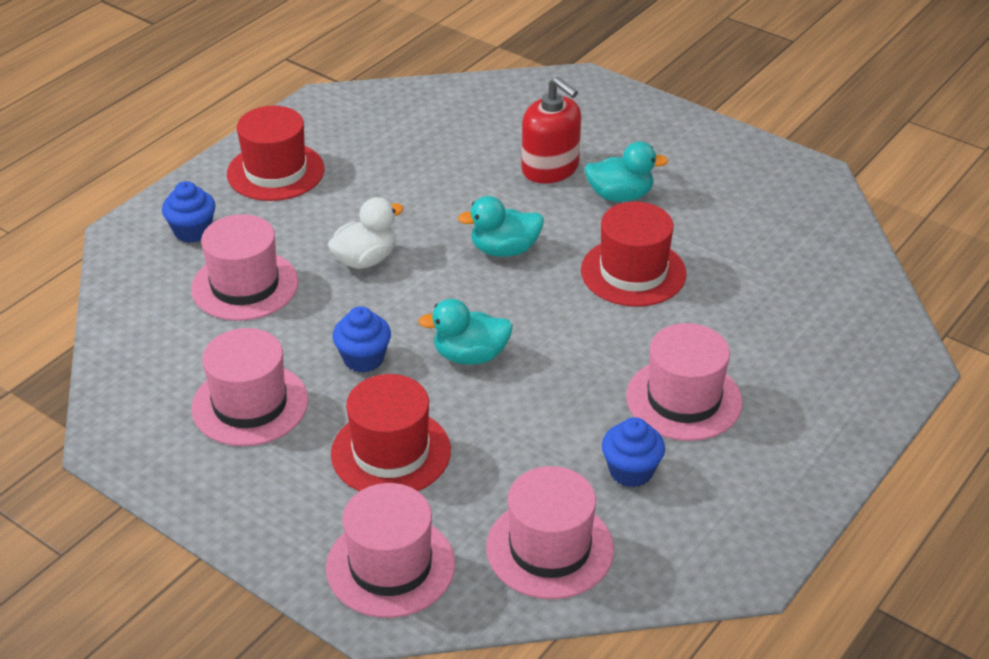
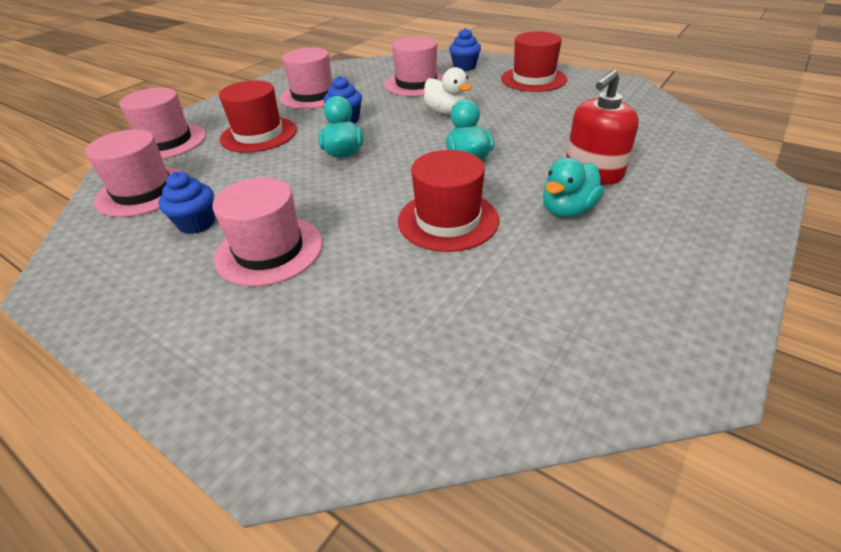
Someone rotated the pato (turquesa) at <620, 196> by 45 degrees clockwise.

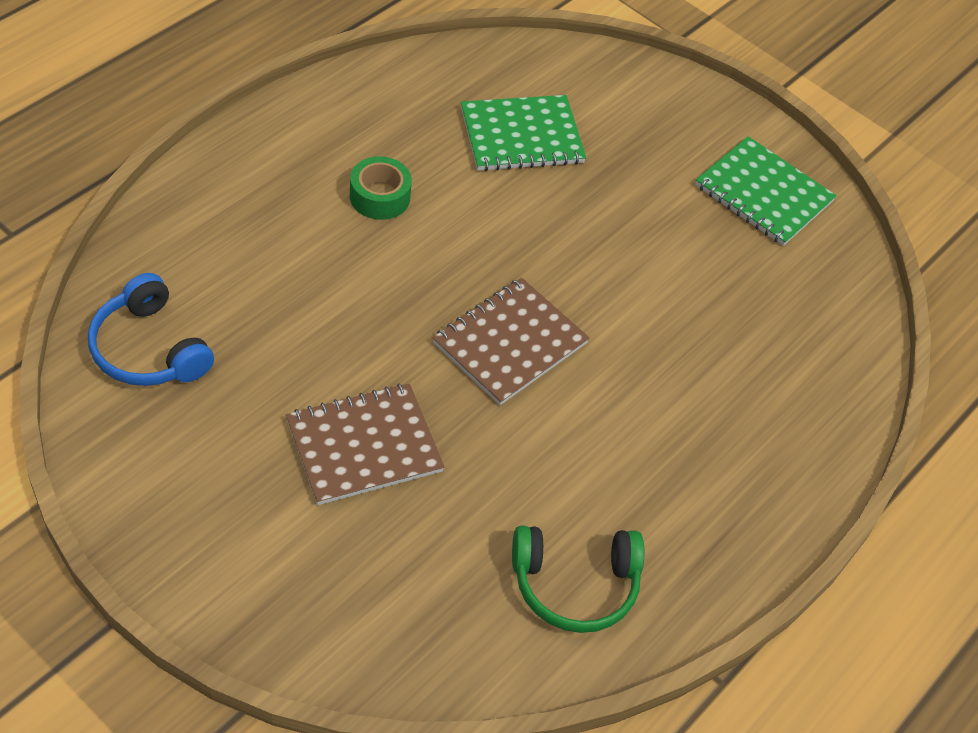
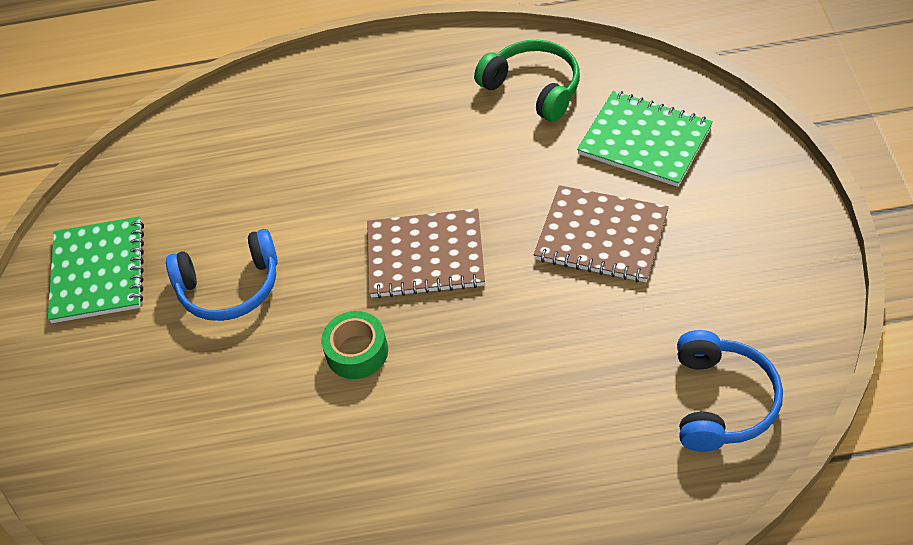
Someone carried the cuaderno (verde) from <521, 136> to <644, 141>.
Someone carried the cinta adhesiva (verde) from <380, 196> to <357, 352>.
Someone put down the auriculares (azul) at <230, 287>.

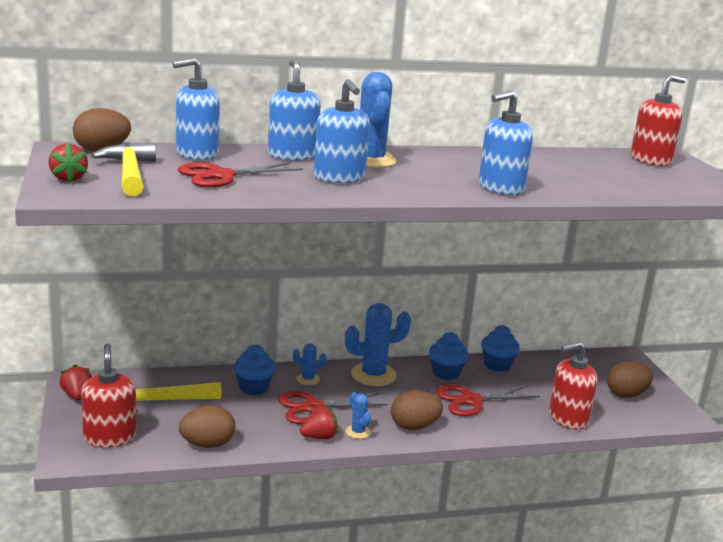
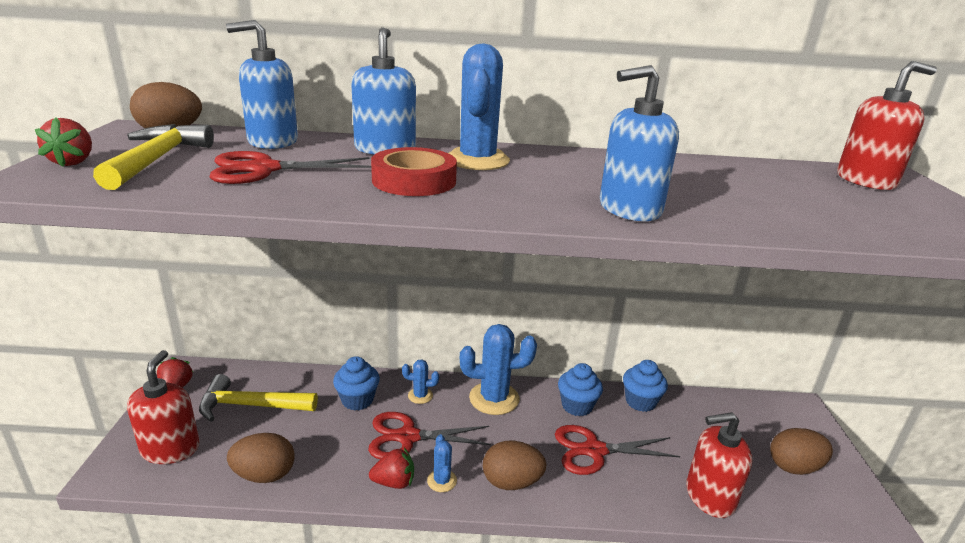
Someone swapped the dispensador de jabón (azul) at <339, 178> for the cinta adhesiva (rojo) at <414, 181>.

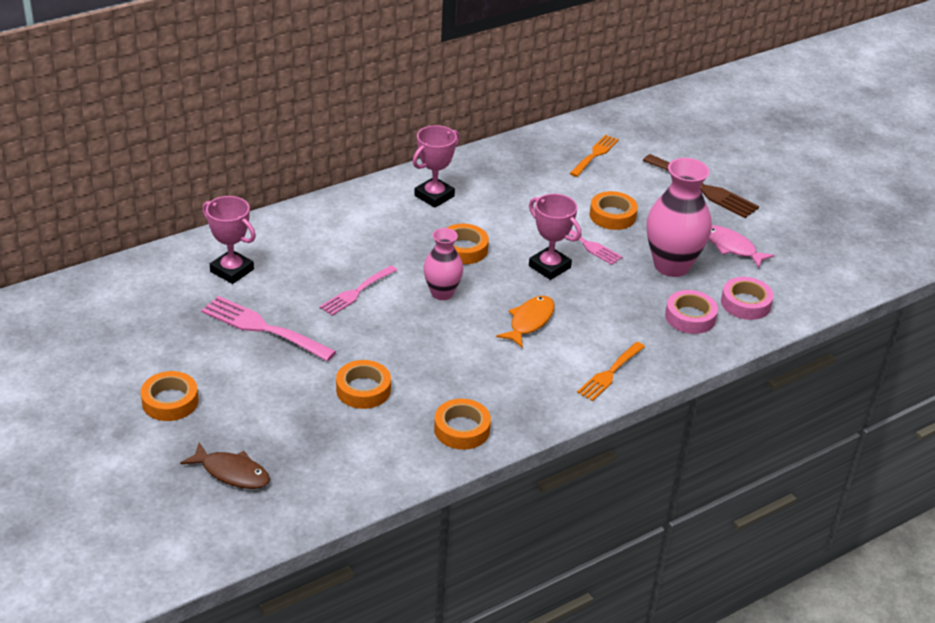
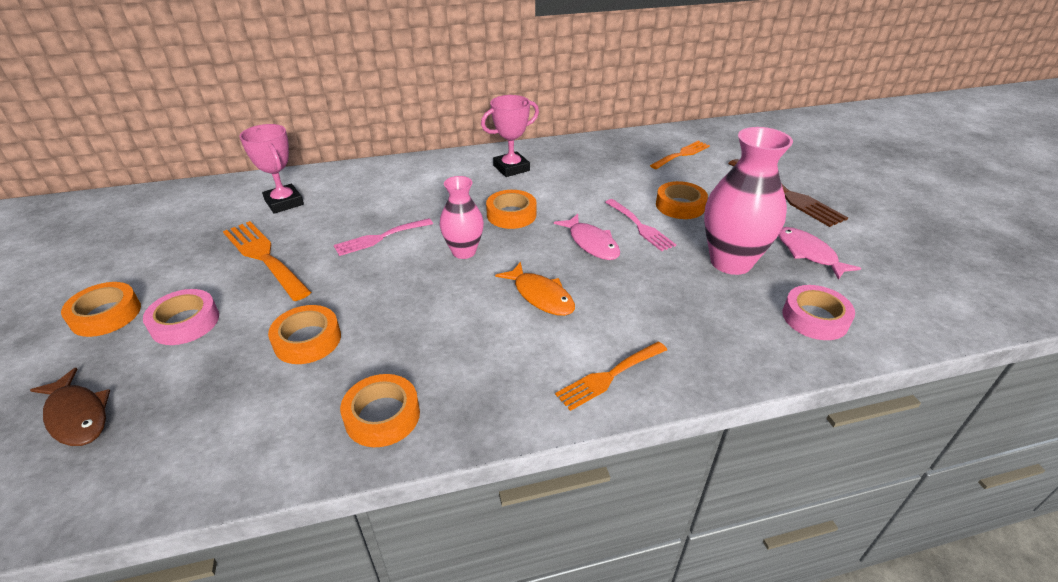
Someone swapped the trofeo (rosa) at <549, 267> for the pez (rosa) at <591, 243>.
Someone carried the cinta adhesiva (rosa) from <690, 317> to <185, 322>.
Someone repainted the tenedor (rosa) at <262, 328>, which became the tenedor (naranja) at <264, 257>.
Someone rotated the pez (naranja) at <529, 321> by 90 degrees clockwise.

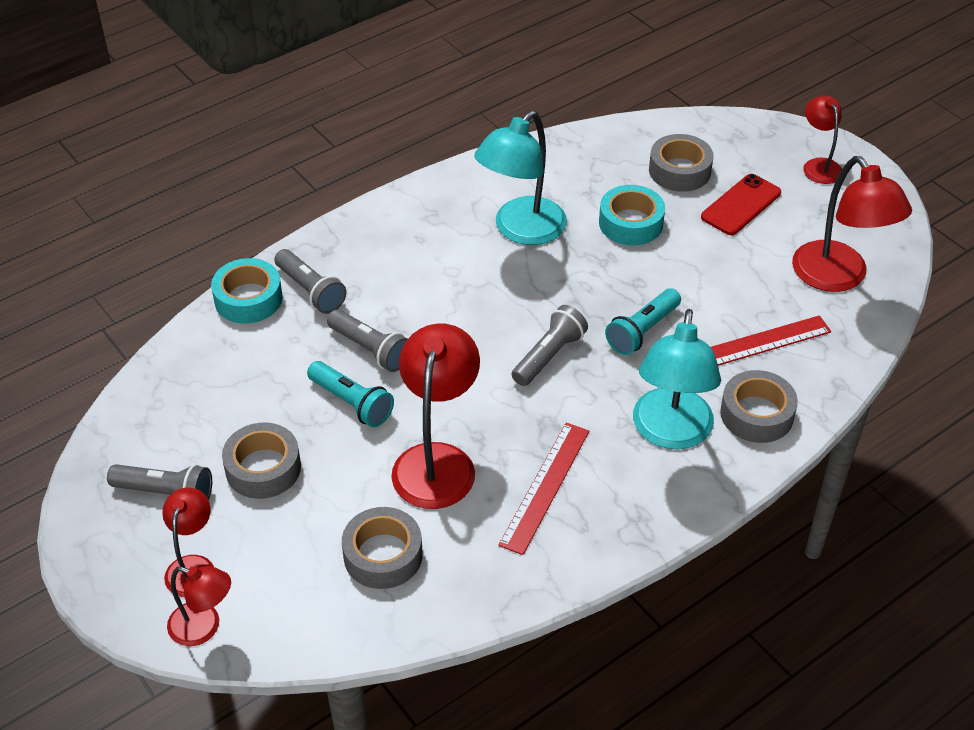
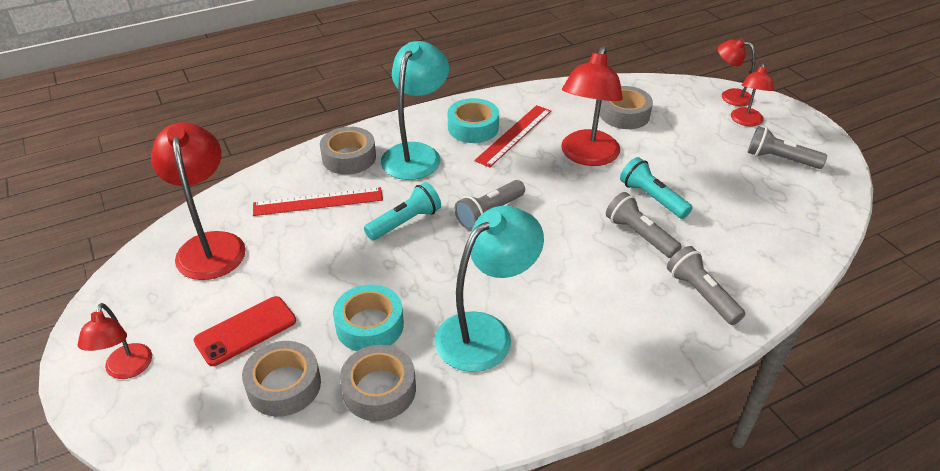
Someone carried the cinta adhesiva (turquesa) from <248, 299> to <473, 127>.
Someone carried the cinta adhesiva (gris) from <263, 468> to <379, 389>.

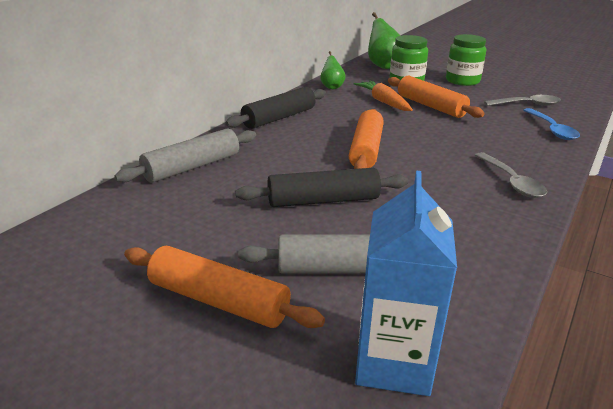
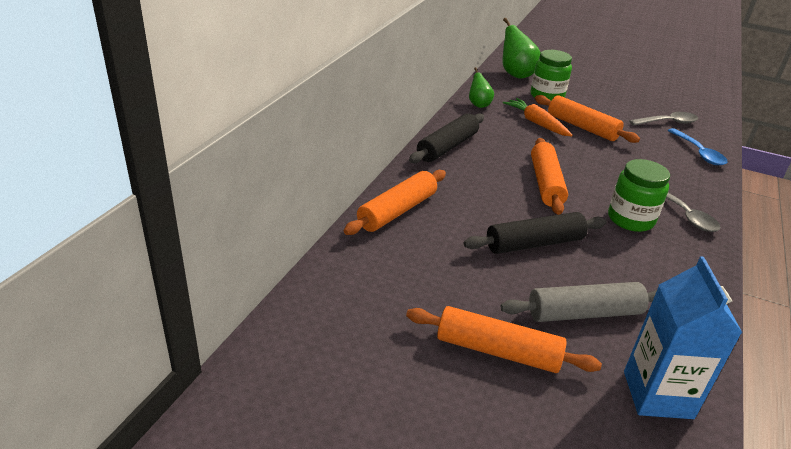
Someone carried the tarro (verde) from <462, 81> to <630, 219>.
Someone repainted the rodillo (gris) at <192, 167>, which became the rodillo (naranja) at <397, 211>.

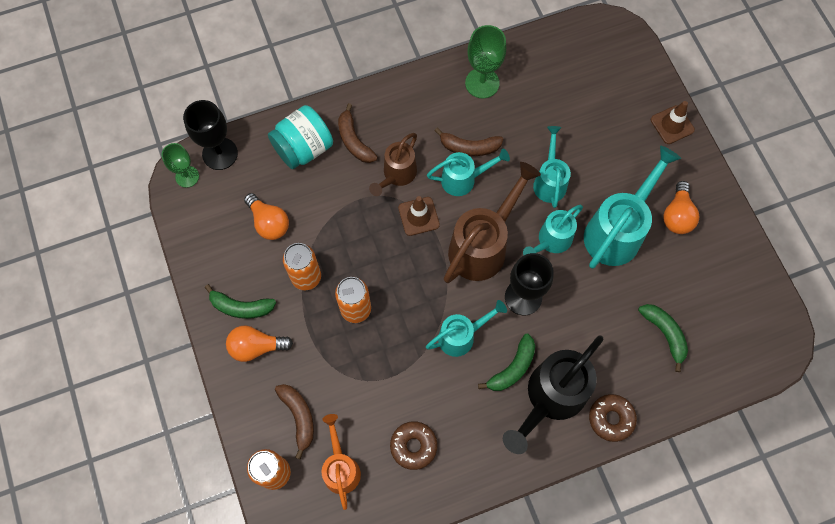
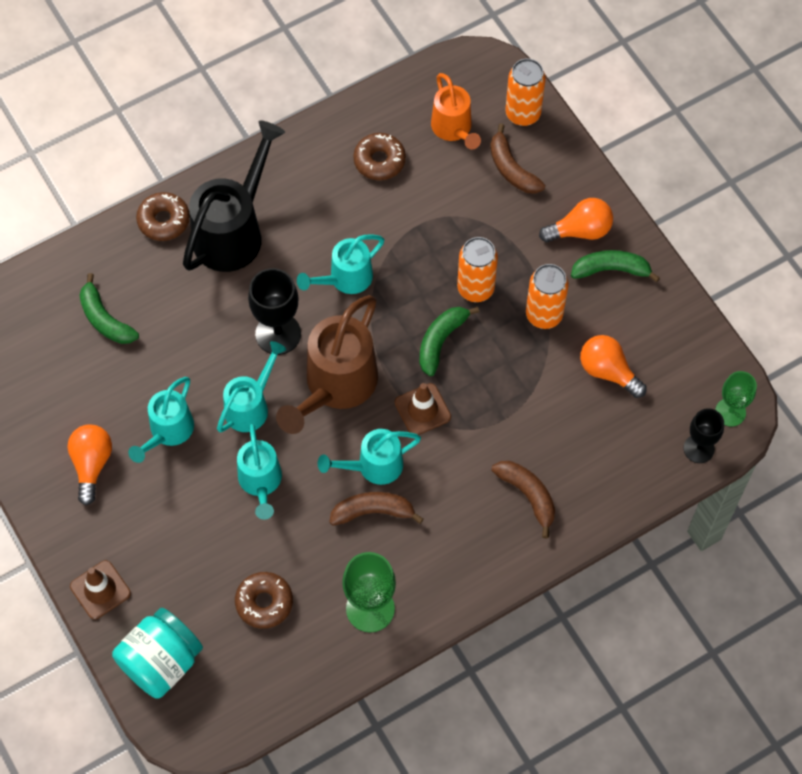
Someone scaled the copa (negro) at <220, 154> by 0.66.
Someone carried the tarro (turquesa) from <303, 148> to <161, 662>.
Someone took away the regadera (marrón) at <397, 175>.
Someone scaled the regadera (turquesa) at <617, 231> by 0.60.
Someone carried the plátano (verde) from <512, 368> to <441, 341>.
Someone put down the rosquilla (marrón) at <264, 602>.

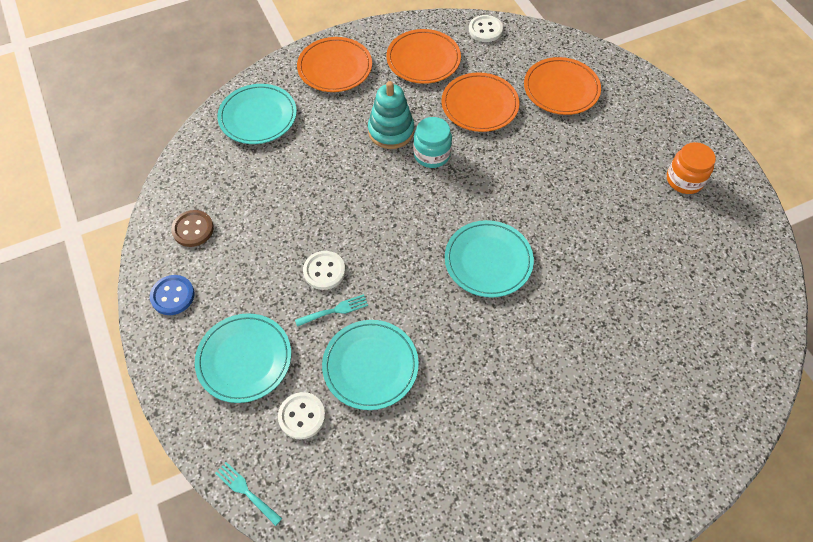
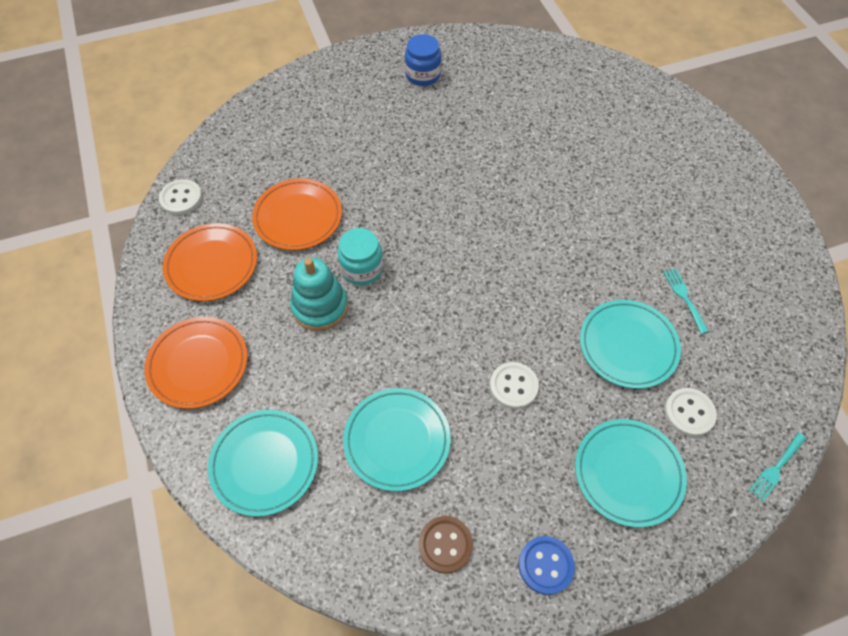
Someone took away the plato (naranja) at <561, 89>.
Someone repainted the tarro (naranja) at <684, 180>, which became the tarro (azul) at <423, 75>.
Someone carried the plato (turquesa) from <488, 261> to <397, 440>.
Someone carried the tenedor (turquesa) from <335, 310> to <684, 298>.

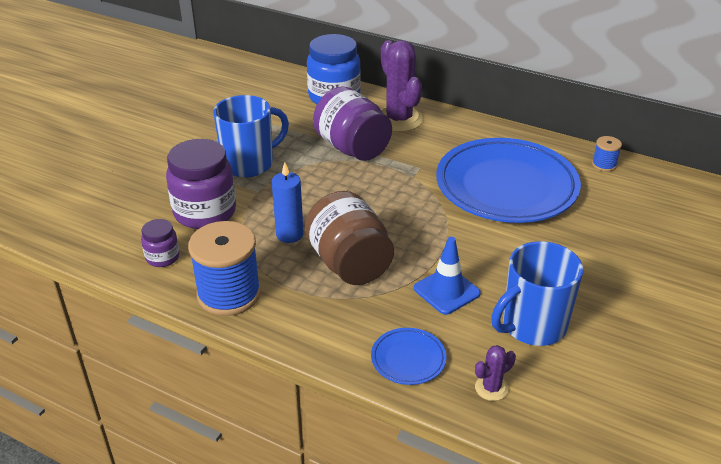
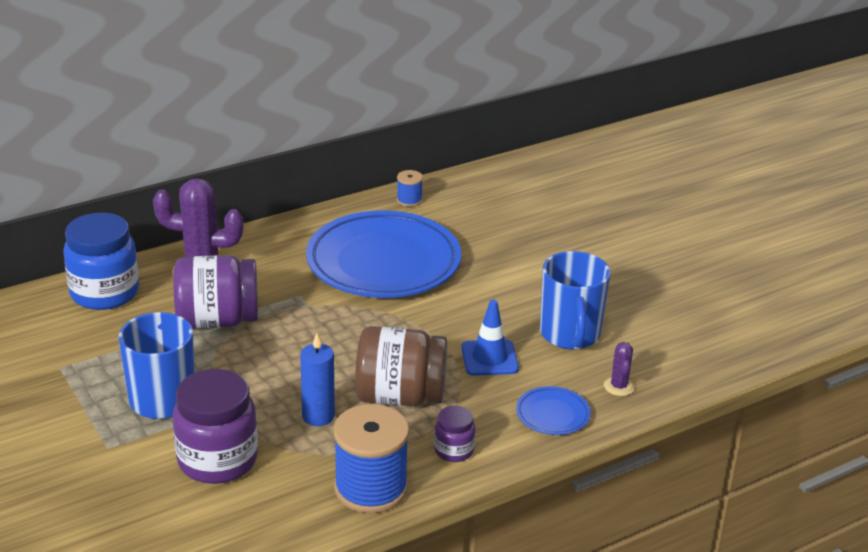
Someone carried the tarro (morado) from <162, 257> to <454, 450>.

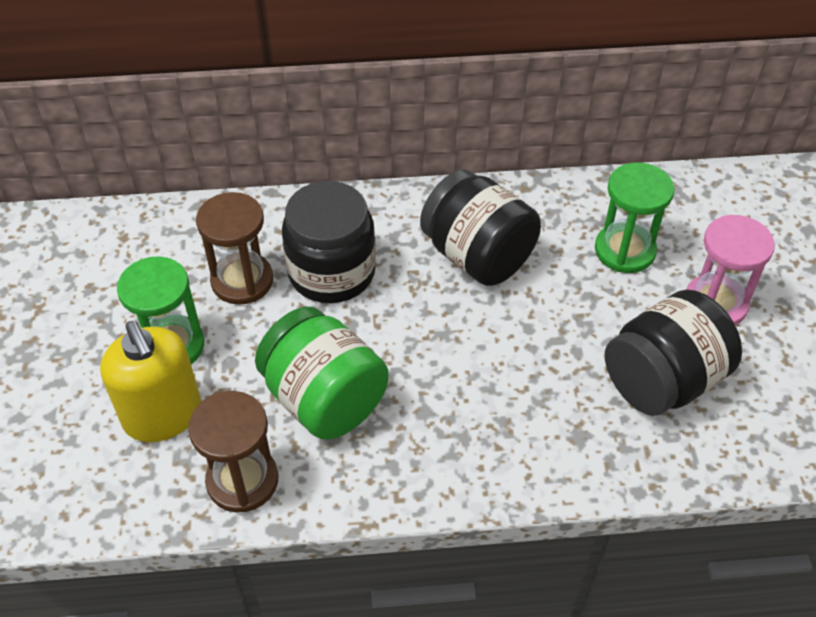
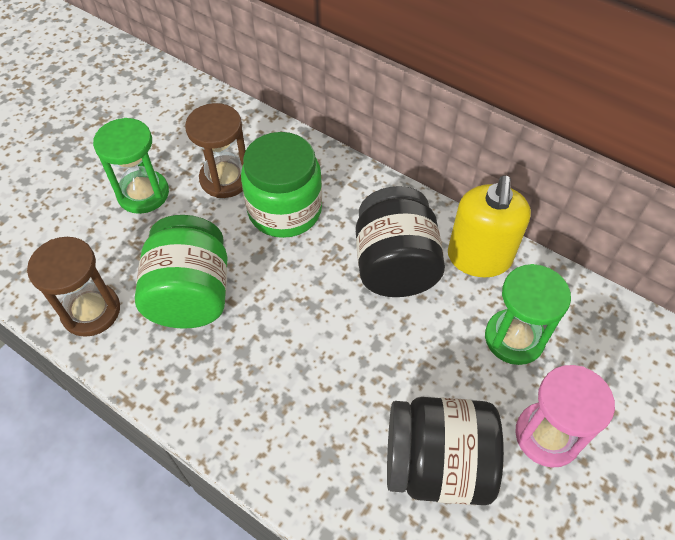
Someone repainted the tarro (negro) at <332, 272>, which became the tarro (verde) at <284, 210>.
Someone carried the dispensador de jabón (amarillo) from <163, 415> to <479, 257>.

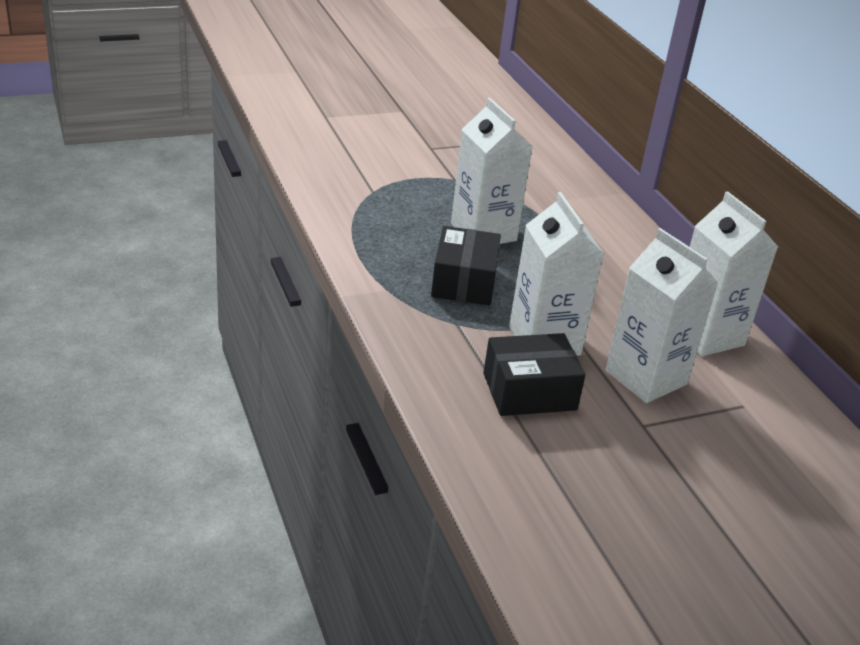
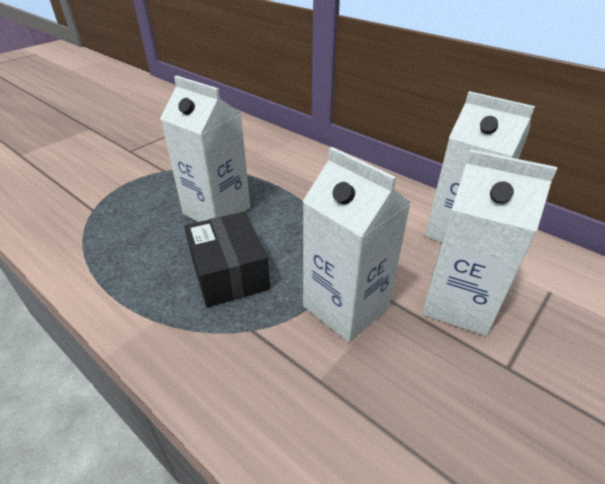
Someone took away the caja (negro) at <529, 391>.

